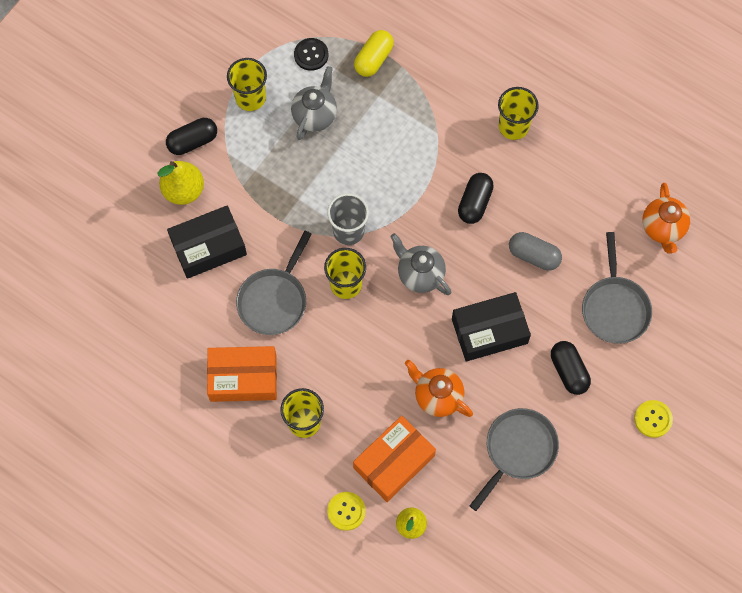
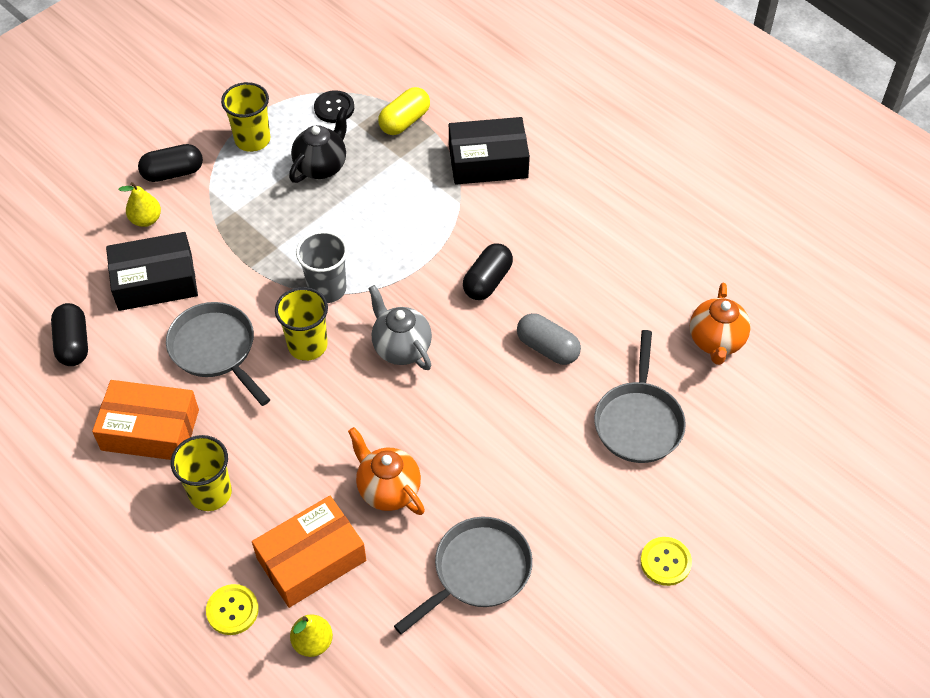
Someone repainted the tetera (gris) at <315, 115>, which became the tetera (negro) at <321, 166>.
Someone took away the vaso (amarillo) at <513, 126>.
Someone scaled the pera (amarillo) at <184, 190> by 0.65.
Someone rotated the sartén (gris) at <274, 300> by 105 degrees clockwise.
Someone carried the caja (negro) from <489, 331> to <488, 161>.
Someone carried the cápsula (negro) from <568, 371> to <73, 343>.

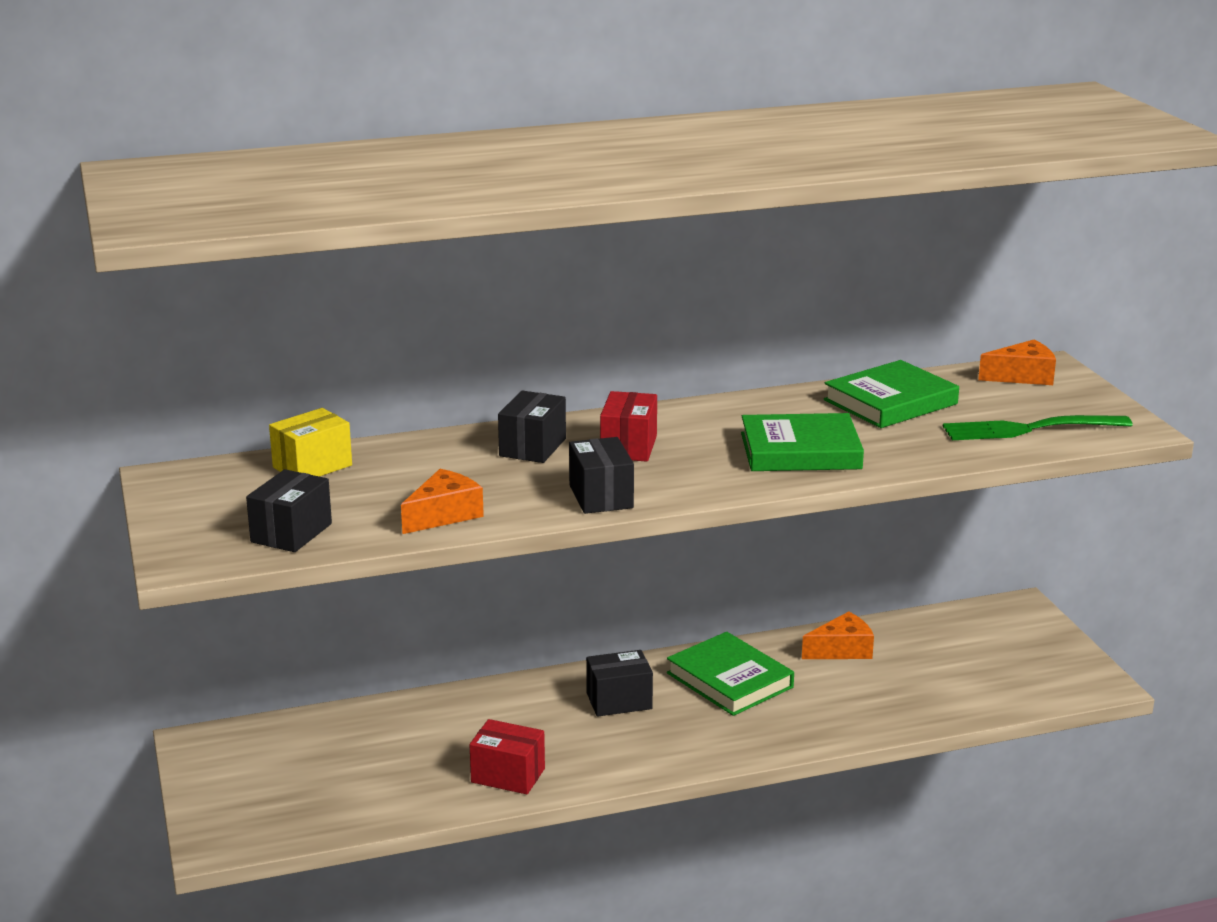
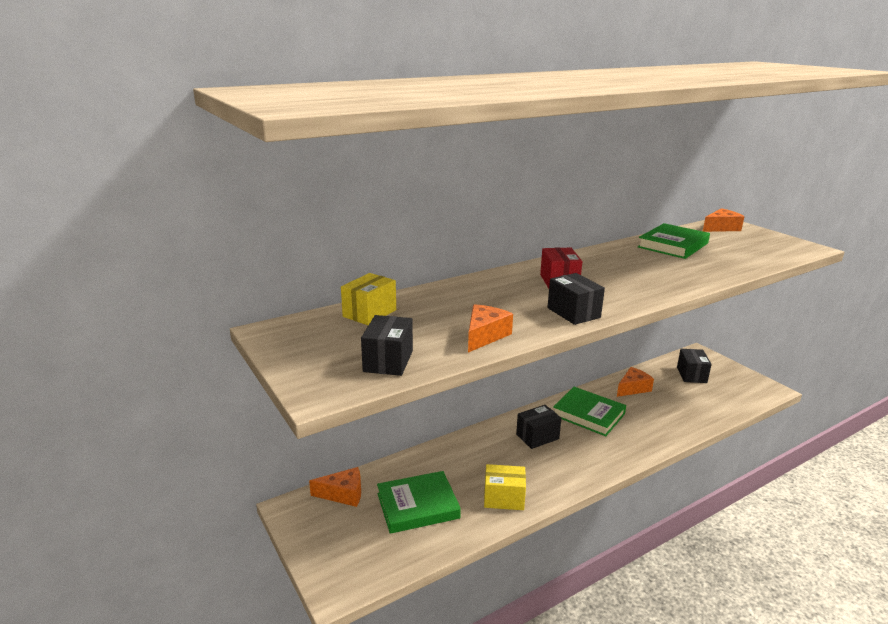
Someone carried the caja (negro) from <532, 447> to <691, 375>.
Someone carried the libro (verde) from <800, 451> to <418, 506>.
Someone took away the tenedor (verde) at <1030, 429>.
Someone repainted the caja (rojo) at <508, 775>, which became the caja (amarillo) at <504, 498>.
Someone put down the queso (naranja) at <343, 494>.

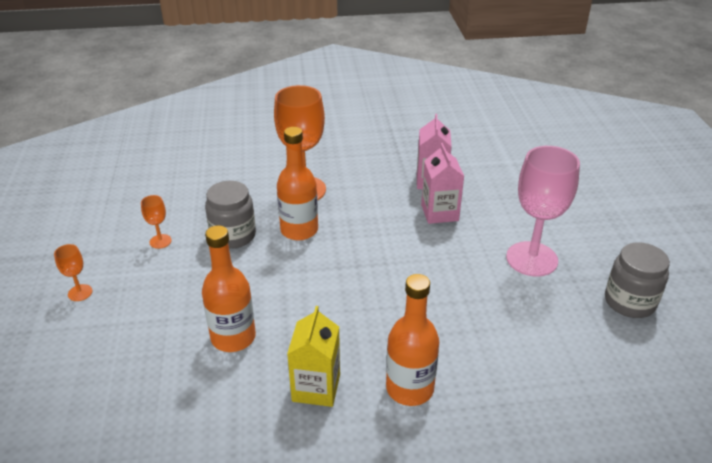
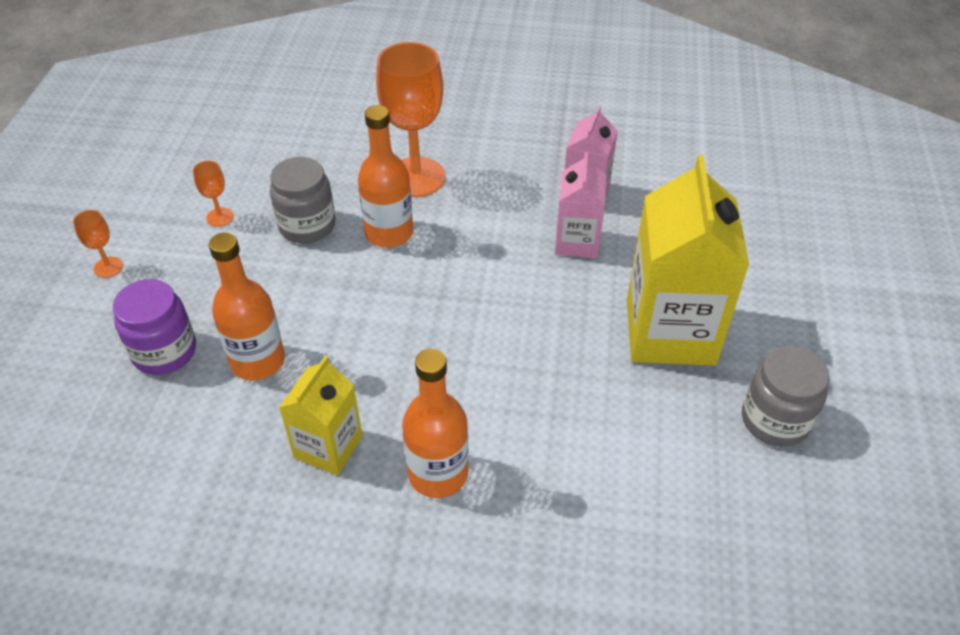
Someone swapped the copa (rosa) at <531, 259> for the cartón de leche (amarillo) at <670, 332>.
Someone put down the tarro (morado) at <164, 351>.

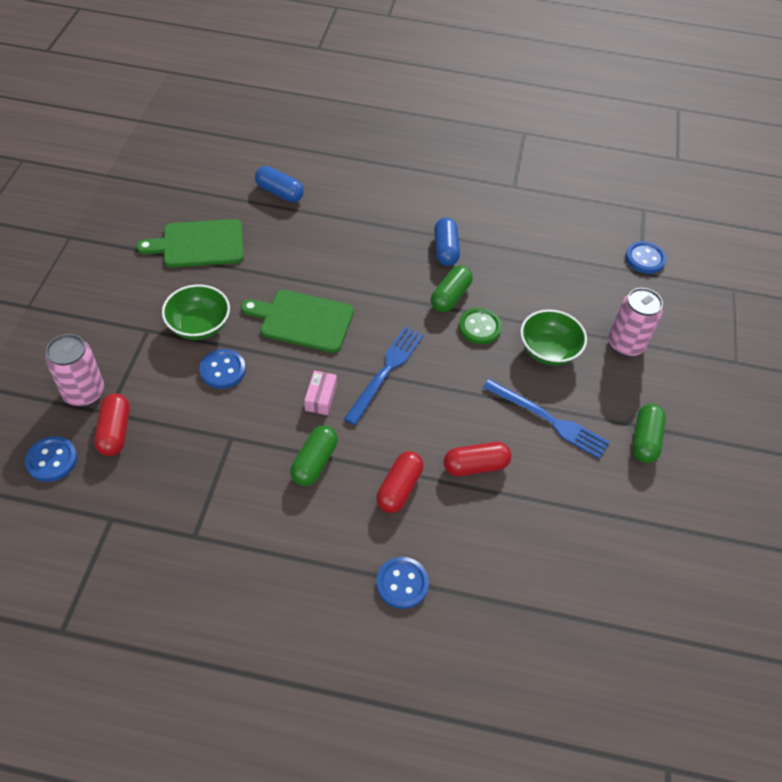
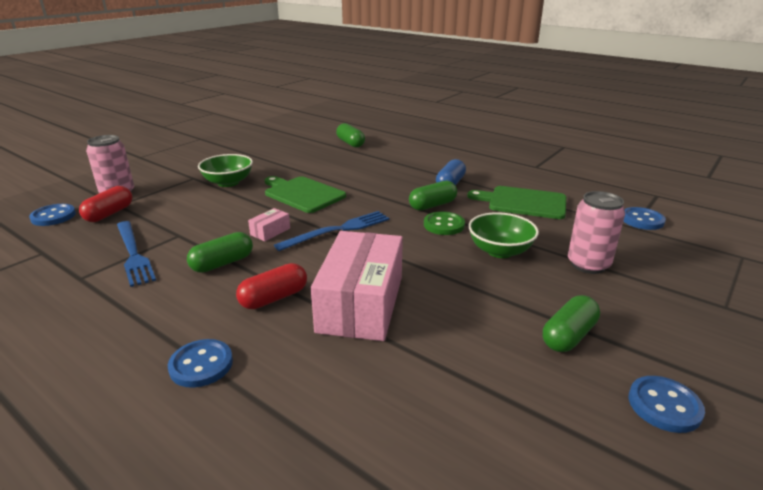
Someone repainted the cápsula (azul) at <279, 192>, which became the cápsula (verde) at <350, 143>.
Someone carried the tabla de cortar (verde) from <199, 244> to <523, 202>.
Someone carried the botón (azul) from <223, 370> to <664, 406>.
Someone carried the tenedor (azul) from <549, 420> to <133, 254>.
Someone swapped the cápsula (rojo) at <475, 466> for the caja (rosa) at <361, 303>.

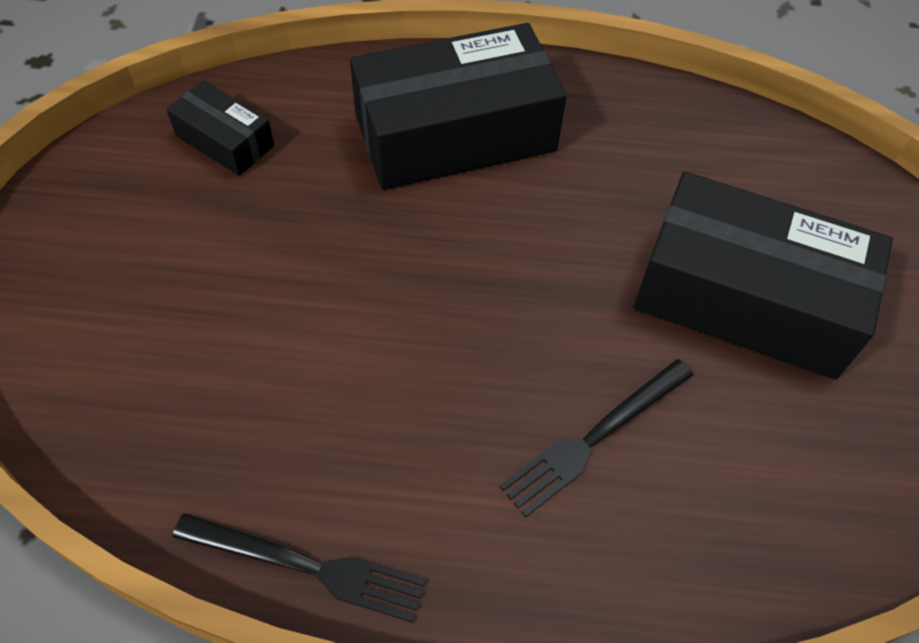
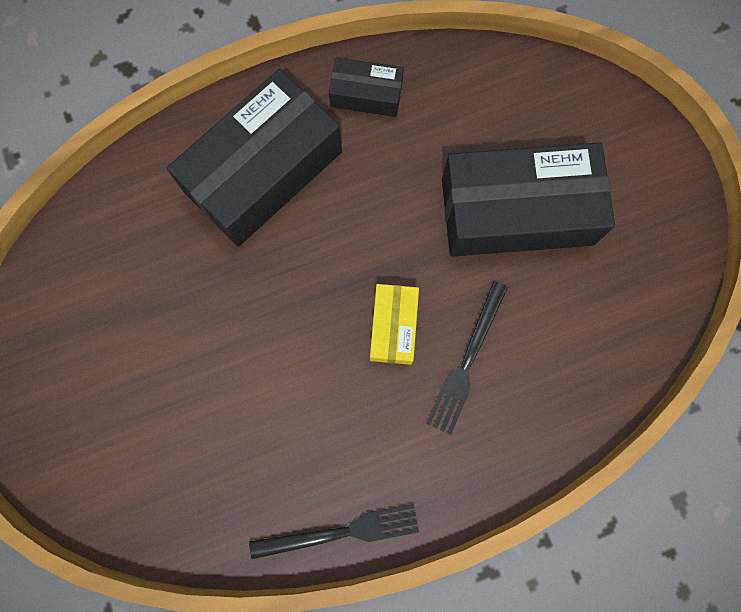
Someone carried the caja (negro) from <224, 141> to <366, 94>.
Someone put down the caja (amarillo) at <393, 327>.

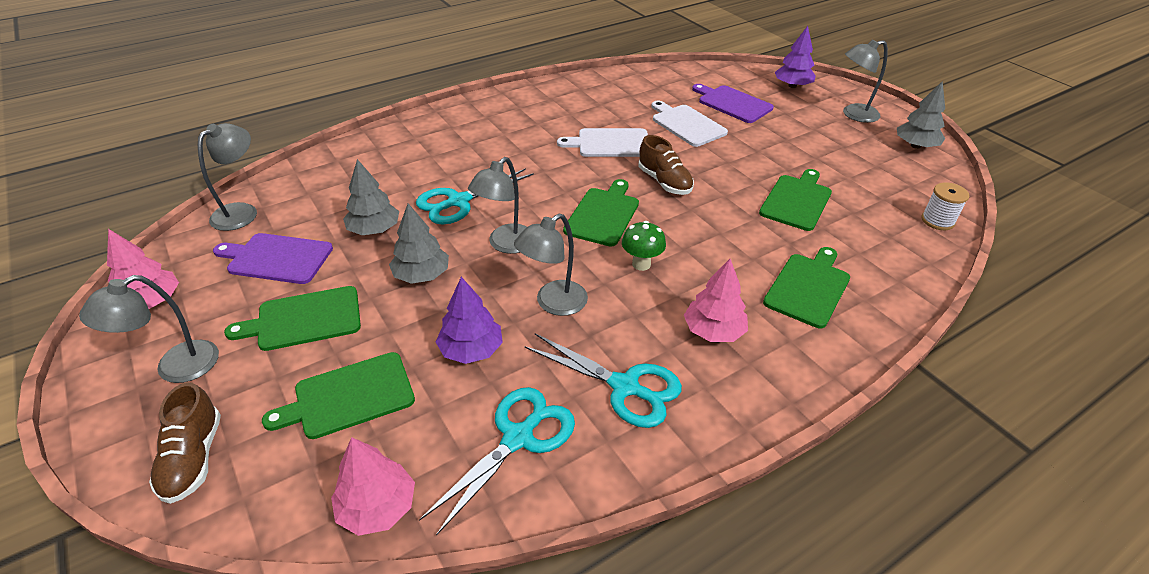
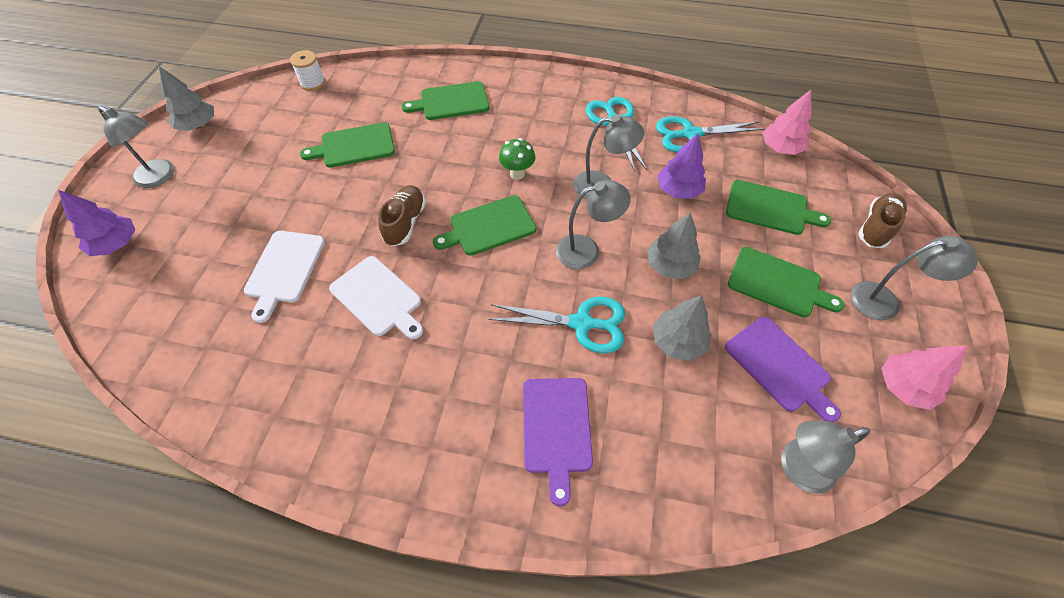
Someone carried the tabla de cortar (morado) from <732, 103> to <556, 429>.
Someone took away the árbol (rosa) at <713, 331>.

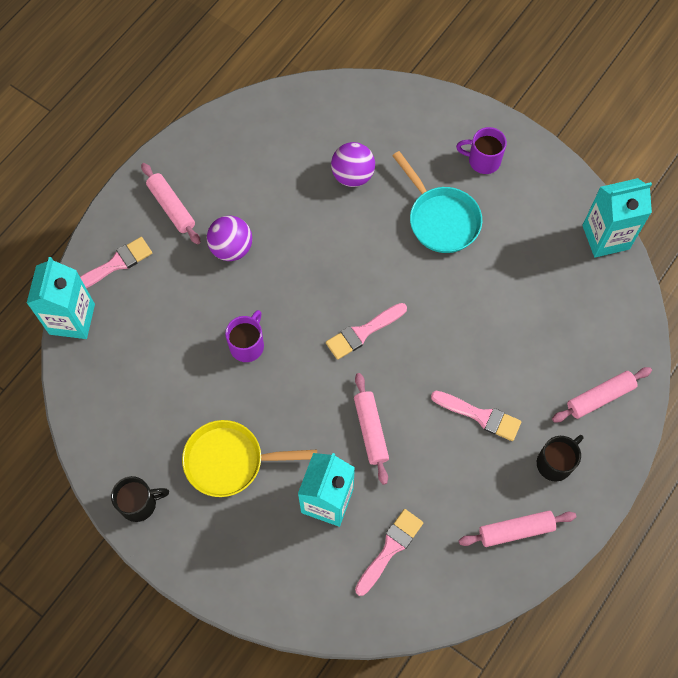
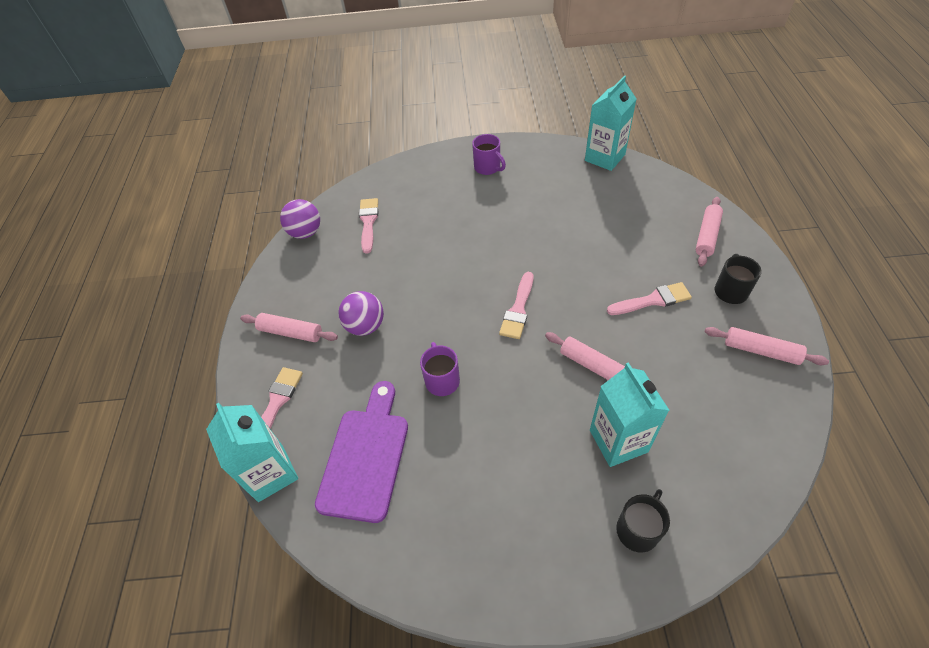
Someone rotated the taza (morado) at <483, 160> by 105 degrees counterclockwise.
Someone carried the pelota (morado) from <352, 175> to <305, 232>.
Someone took away the sartén (turquesa) at <441, 219>.
Someone took away the sartén (amarillo) at <230, 461>.
Someone carried the taza (negro) from <139, 503> to <638, 529>.
Someone carried the pincel (rosa) from <390, 549> to <368, 222>.
Someone rotated the rodillo (rosa) at <515, 530> by 75 degrees clockwise.
Someone put down the tabla de cortar (morado) at <366, 457>.

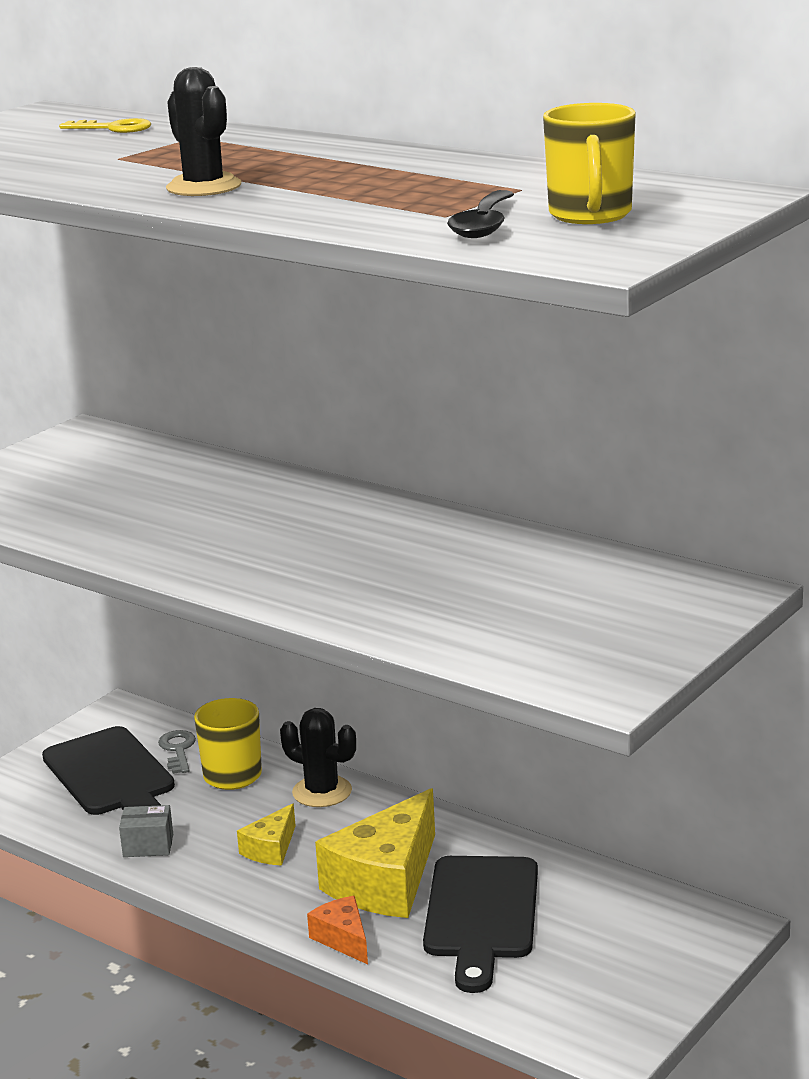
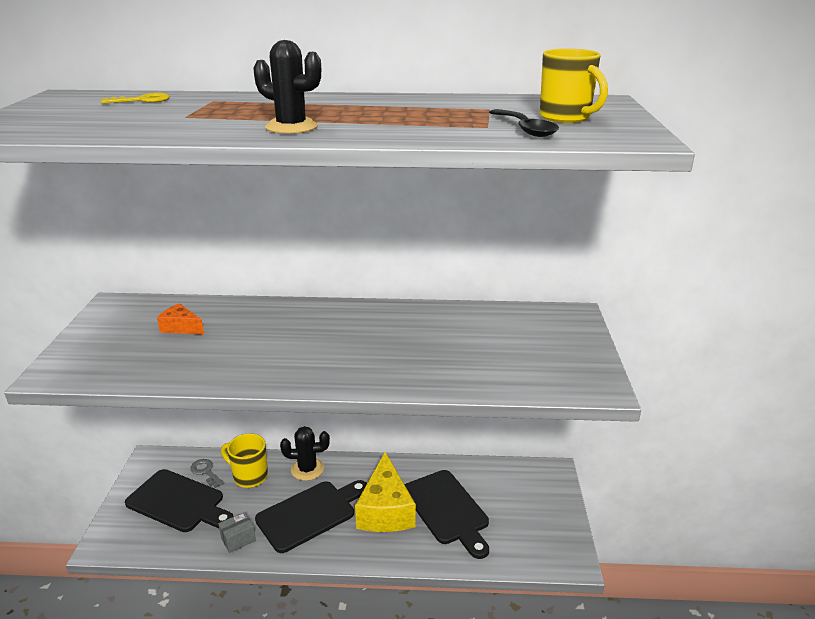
Someone swapped the queso (amarillo) at <271, 849> for the tabla de cortar (negro) at <310, 514>.
Someone carried the queso (naranja) from <343, 939> to <181, 327>.

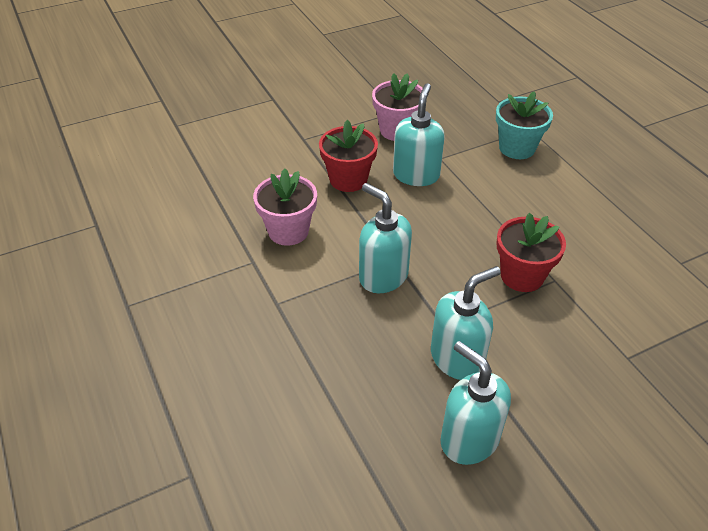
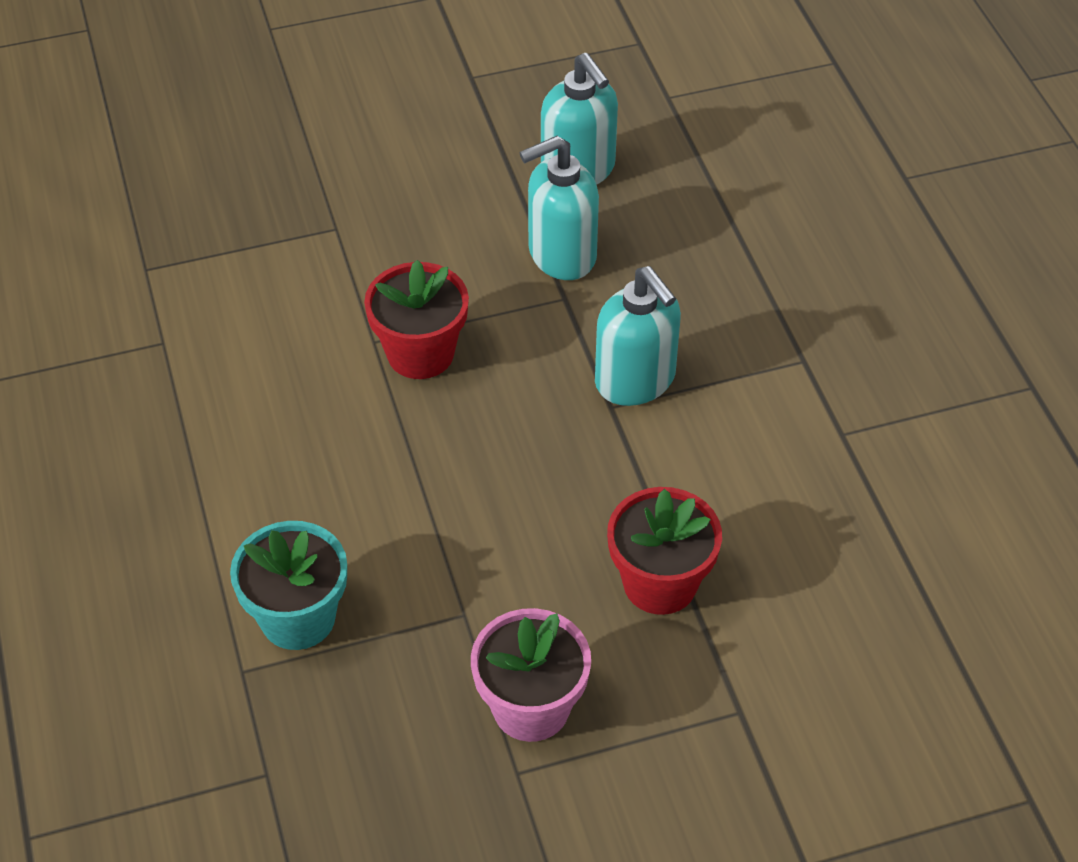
Someone took away the dispensador de jabón (turquesa) at <416, 175>.
Someone took away the maceta (rosa) at <288, 231>.

